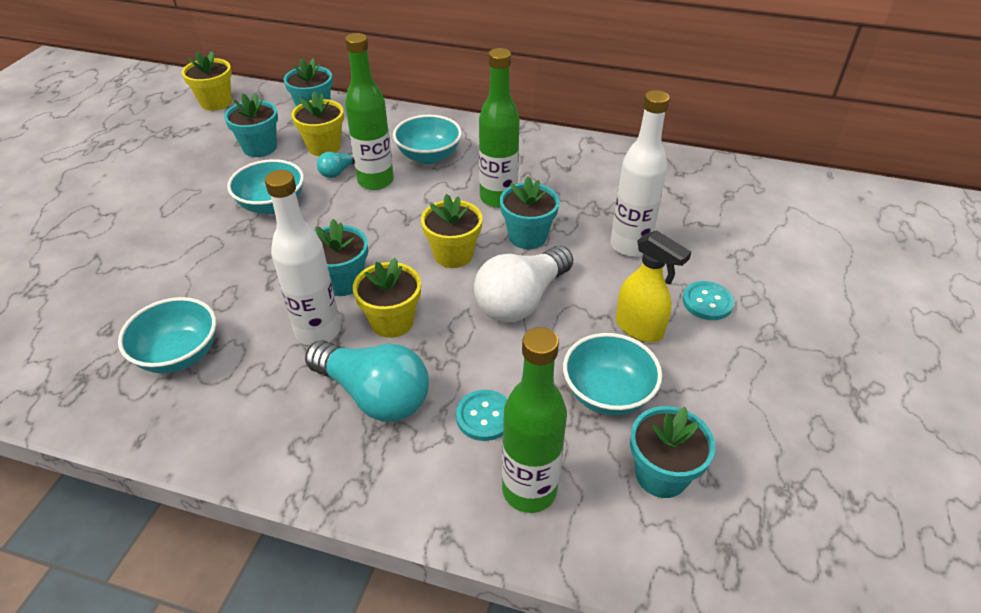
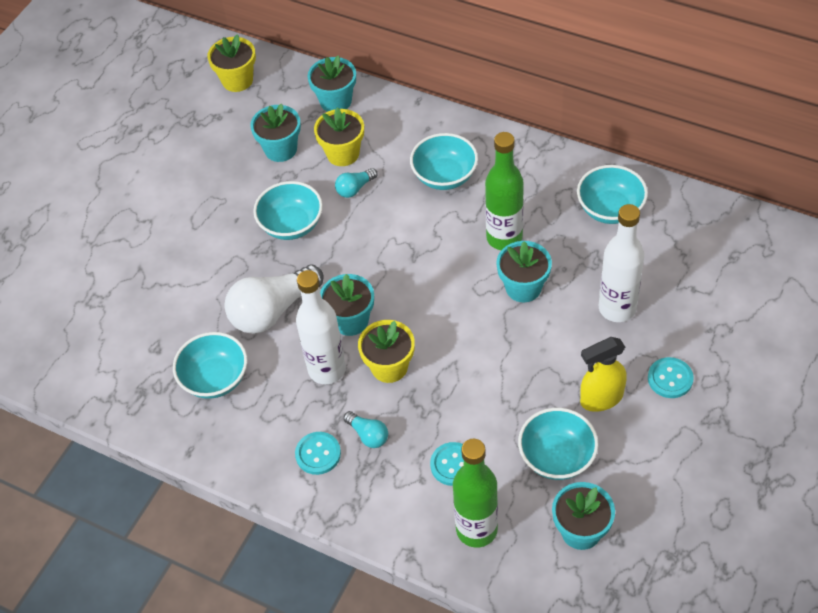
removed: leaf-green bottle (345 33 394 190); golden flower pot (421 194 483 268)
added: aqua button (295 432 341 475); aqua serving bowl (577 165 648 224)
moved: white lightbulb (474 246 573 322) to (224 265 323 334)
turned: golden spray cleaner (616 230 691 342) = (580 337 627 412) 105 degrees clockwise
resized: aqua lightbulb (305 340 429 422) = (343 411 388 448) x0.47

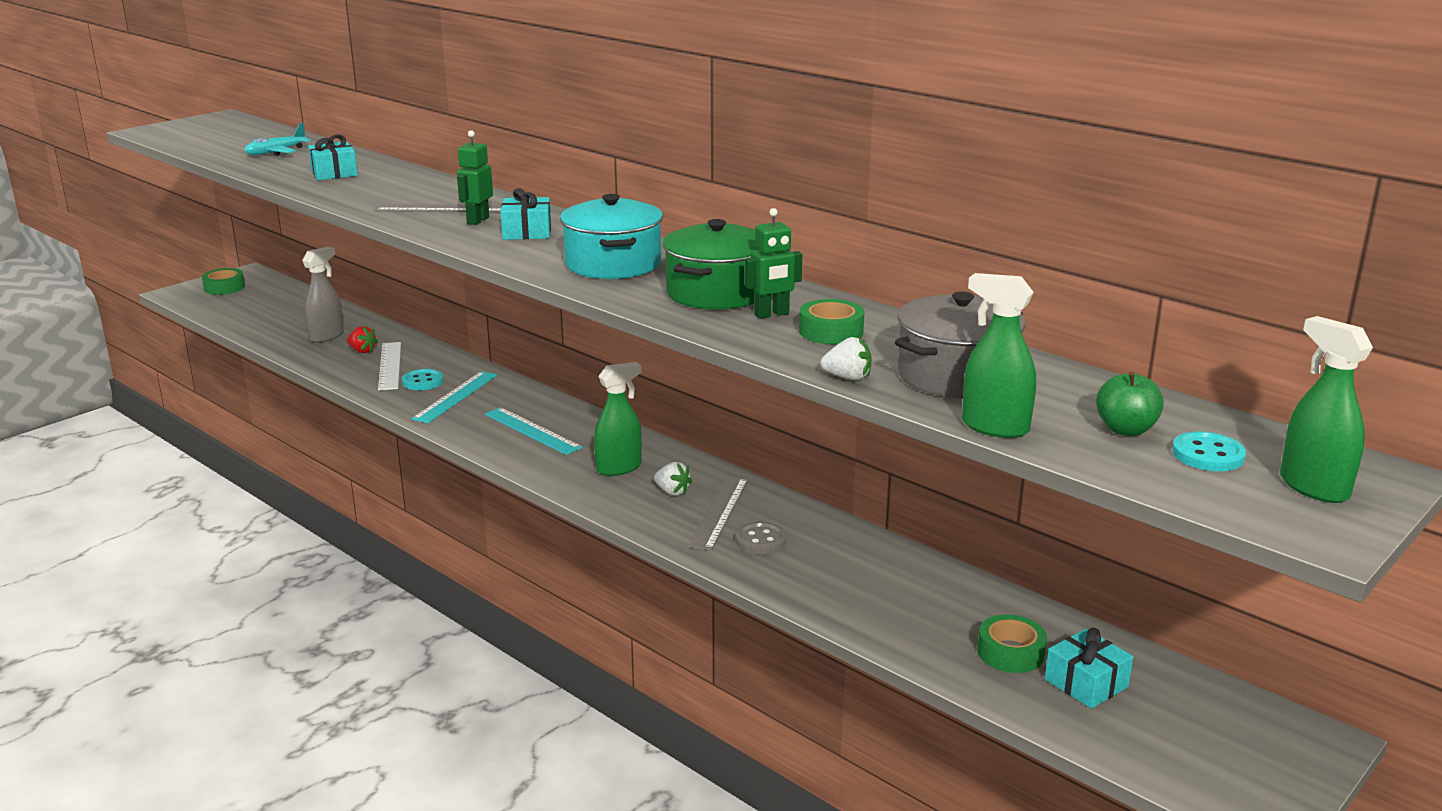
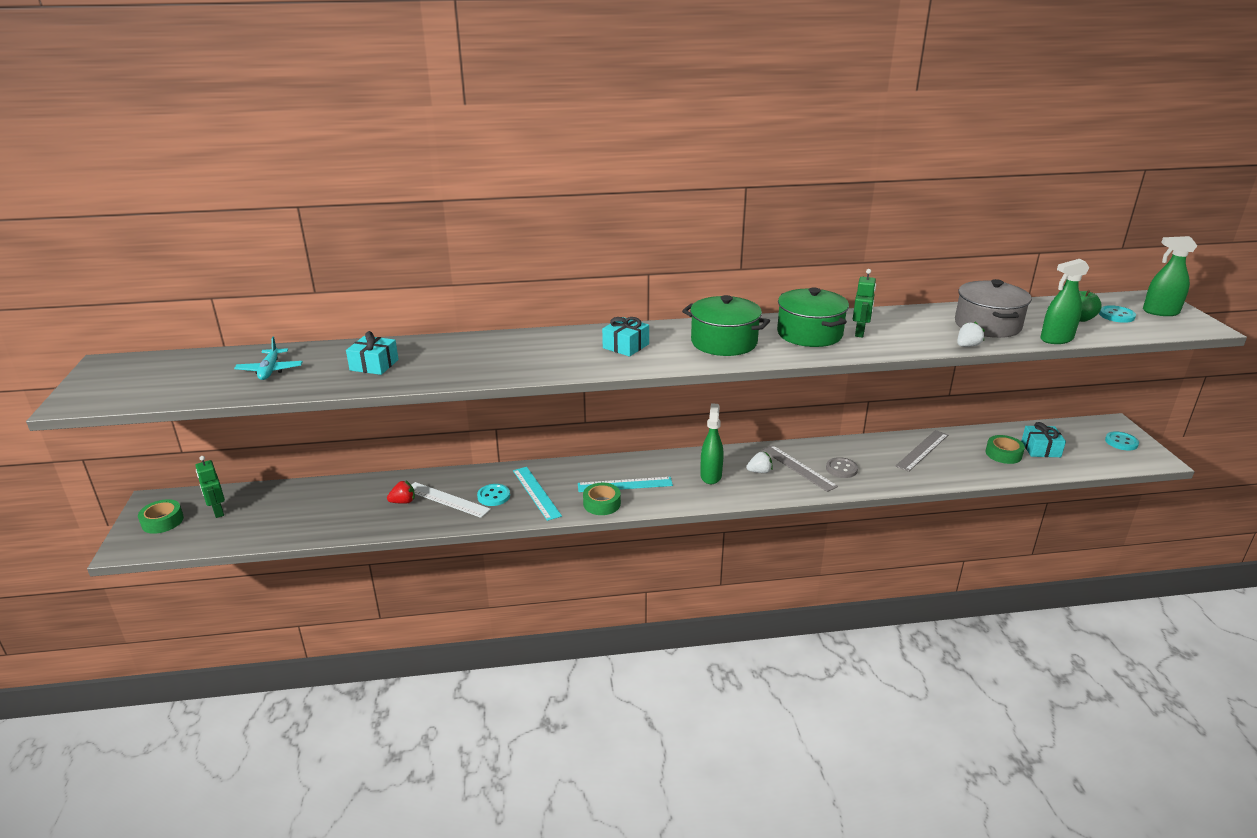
removed: gray spray cleaner (302 247 344 343)
added: aqua button (1105 431 1139 451)
moved: gray ruler (374 203 501 212) to (896 430 948 472); leaf-green robot (457 130 493 225) to (196 456 225 518); leaf-green roll of tape (799 299 864 344) to (583 483 621 515)
recoloured: aqua cooking pot (560 194 663 279) to leaf-green cooking pot (682 295 770 356)

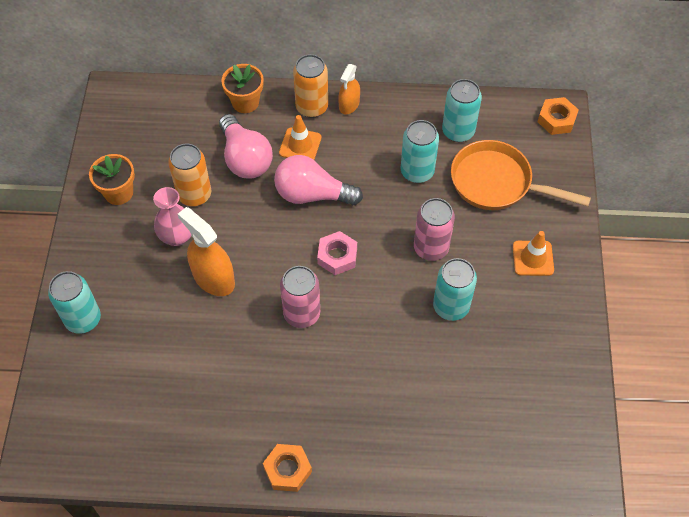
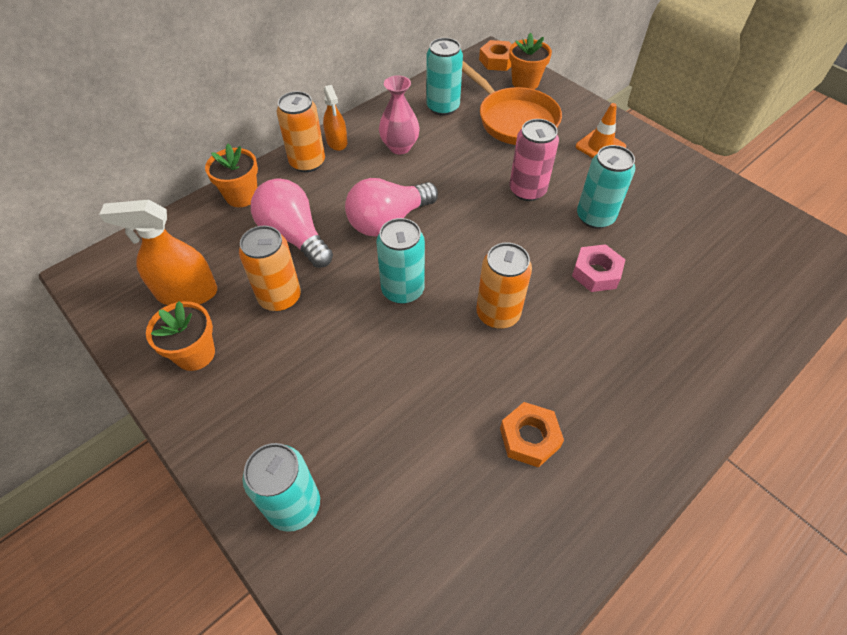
removed: orange road cone (279 115 322 160)
added: orange flower pot (509 32 552 89)
moved: pink flower vase (153 187 191 246) to (379 75 420 154); orange spray cleaner (178 207 235 296) to (99 200 217 305); orange nut (263 444 312 492) to (500 402 564 468); pink nut (317 231 357 275) to (572 244 626 292); aqua tin (401 120 439 183) to (376 218 425 304)
recoloured: pink tin (280 266 320 328) to orange tin (476 243 532 329)
turned: pink lightbulb (219 114 273 179) = (251 178 333 268) 150 degrees counterclockwise; orange frying pan (451 140 591 210) = (462 61 562 145) 105 degrees counterclockwise

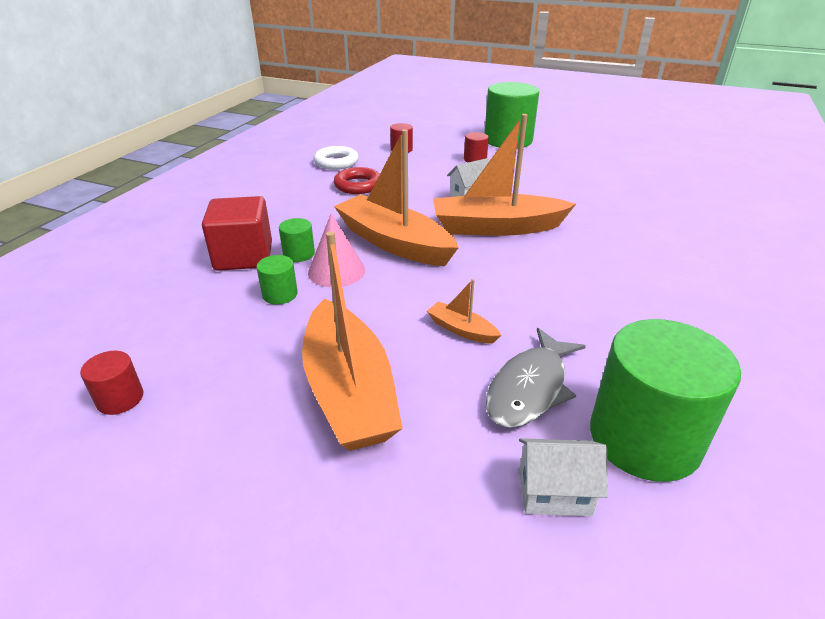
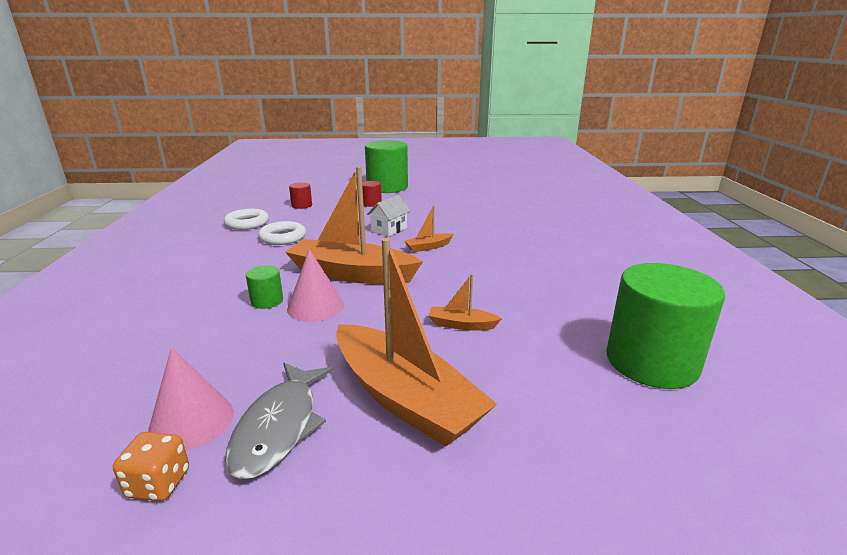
removed: crimson solid cube (202 196 272 271); leaf-green cylinder (256 255 298 305); white house (519 438 608 516)
added: pink solid cone (148 347 234 451)
moved: gray fish (486 328 586 428) to (225 363 333 479)
replaced: crimson cylinder (80 351 143 415) to orange dice (113 432 189 501)
recoloured: crimson ring (334 167 380 194) to white ring (258 221 306 245)
resized: orange toy boat (433 114 576 236) = (404 206 453 252) x0.44

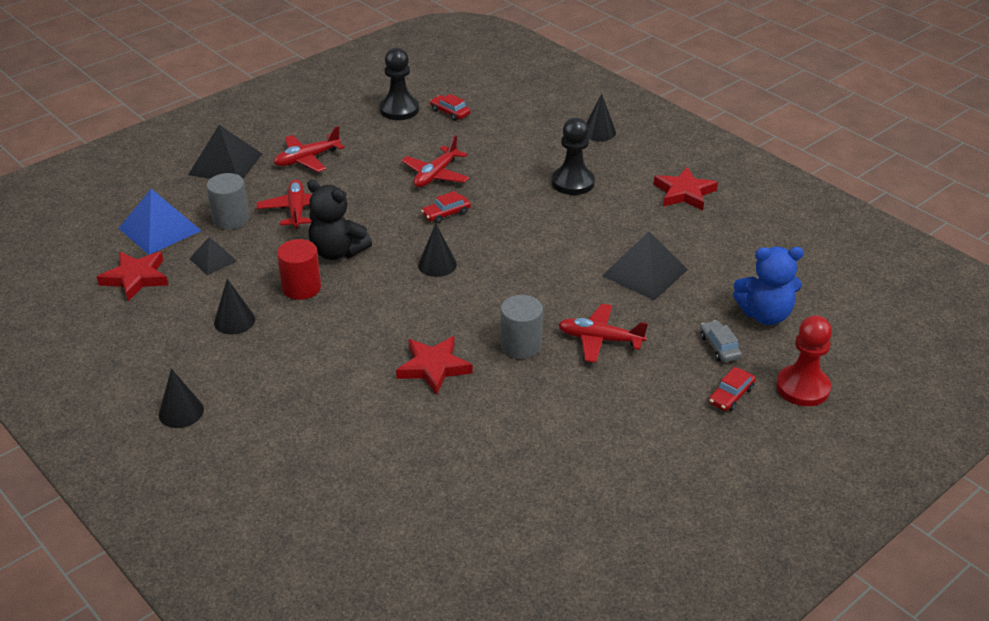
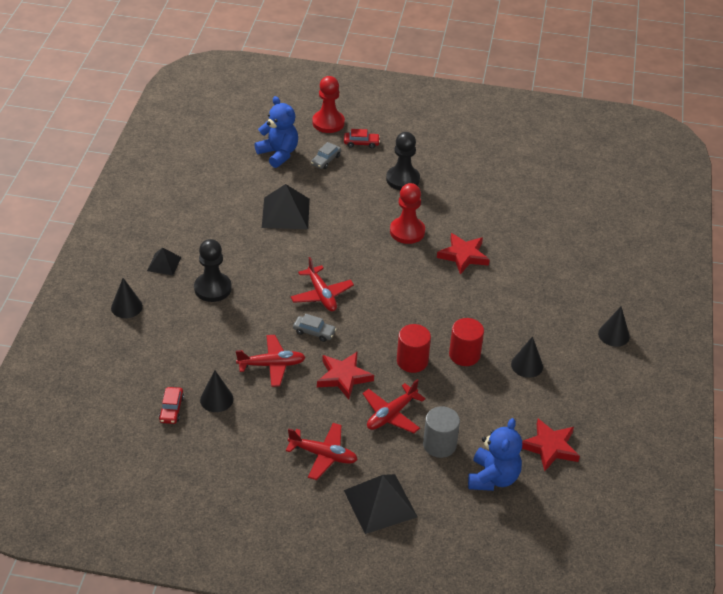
moved: jet-black solid pyramid (189 237 237 275) to (147 248 181 276); jet-black pawn (379 48 419 120) to (386 132 420 190); jet-black solid cone (418 224 457 277) to (200 371 234 412); crimson aeroplane (558 304 648 363) to (290 257 354 311); crimson five-pointed star (654 167 718 210) to (317 352 374 400)
replaced: royal blue solid pyramid (118 189 201 255) to royal blue stuffed bear (468 418 522 491); jet-black stuffed bear (307 180 372 260) to crimson cylinder (397 324 431 373); gray cylinder (500 295 543 359) to crimson pawn (390 183 425 244)
recoloured: crimson toy car (421 191 471 223) to gray toy car (293 314 336 342)

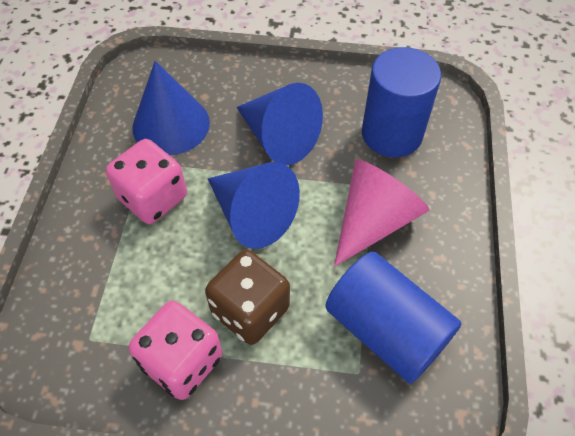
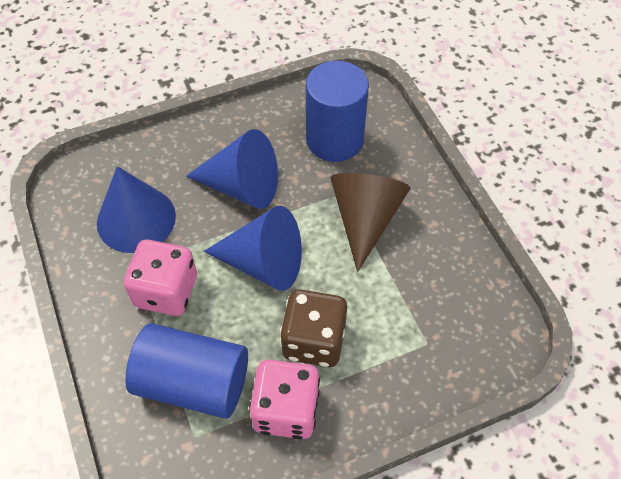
moved: royal blue cylinder (325 252 462 384) to (125 323 248 419)
recoloured: pink solid cone (334 159 430 266) to russet solid cone (330 173 410 272)

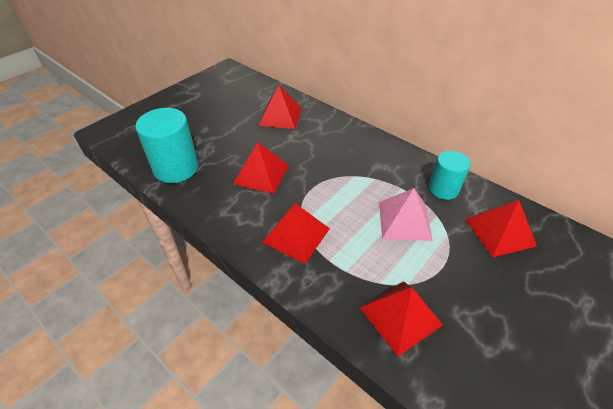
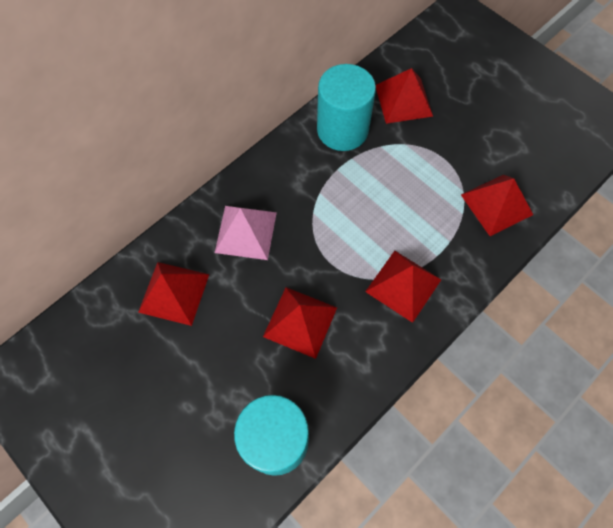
moved: pink solid pyramid (379 188 433 241) to (215 206 277 260)
resized: aqua cylinder (429 151 470 200) = (317 64 376 151) x1.57

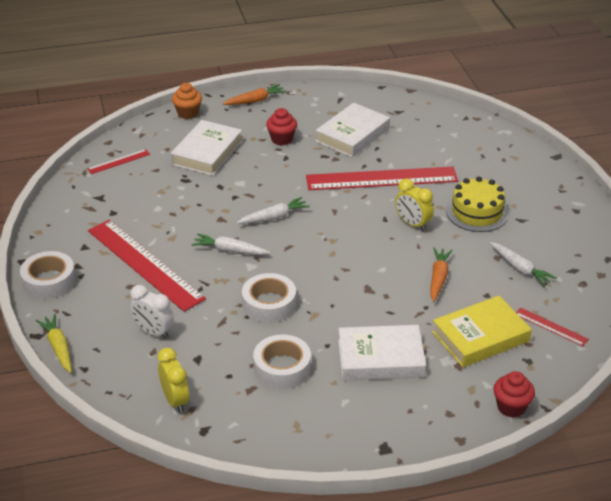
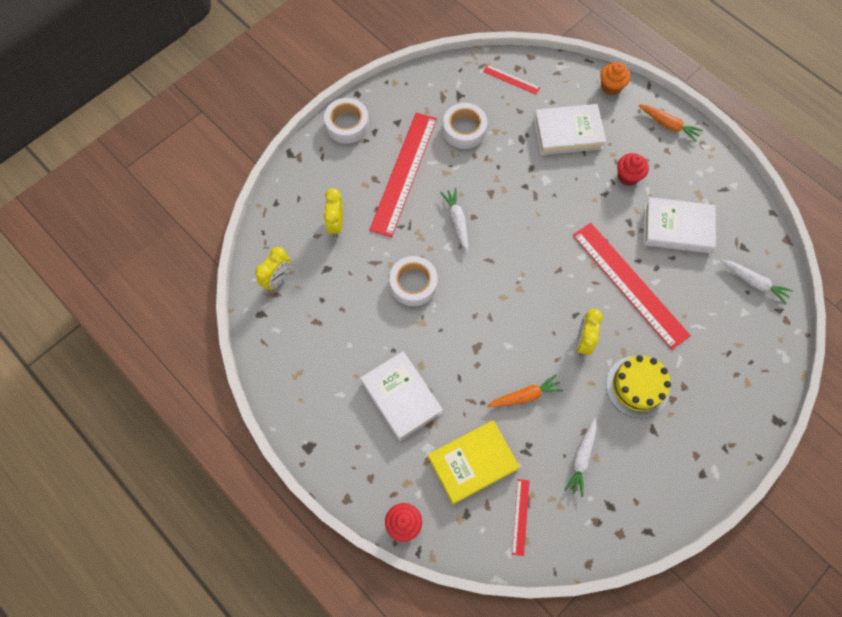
removed: golden toy carrot (36 314 72 373)
moved: white toy carrot (237 197 310 224) to (722 260 793 304); white roll of tape (253 335 311 389) to (443 103 487 149)
recoloured: white clock (130 285 174 339) to golden clock (323 188 343 237)
turned: golden hardcover (432 296 532 367) = (428 420 520 504) 60 degrees counterclockwise

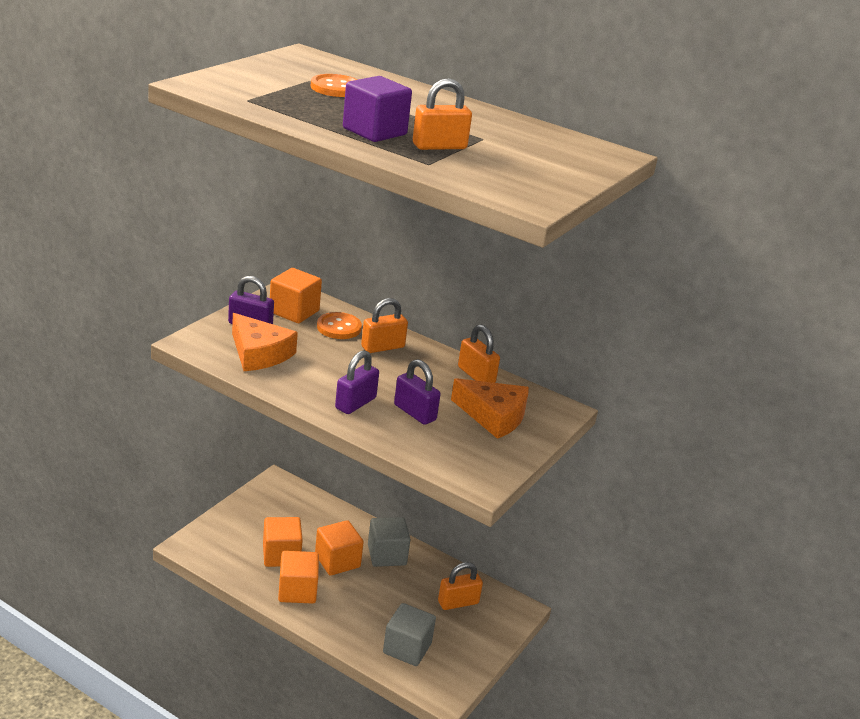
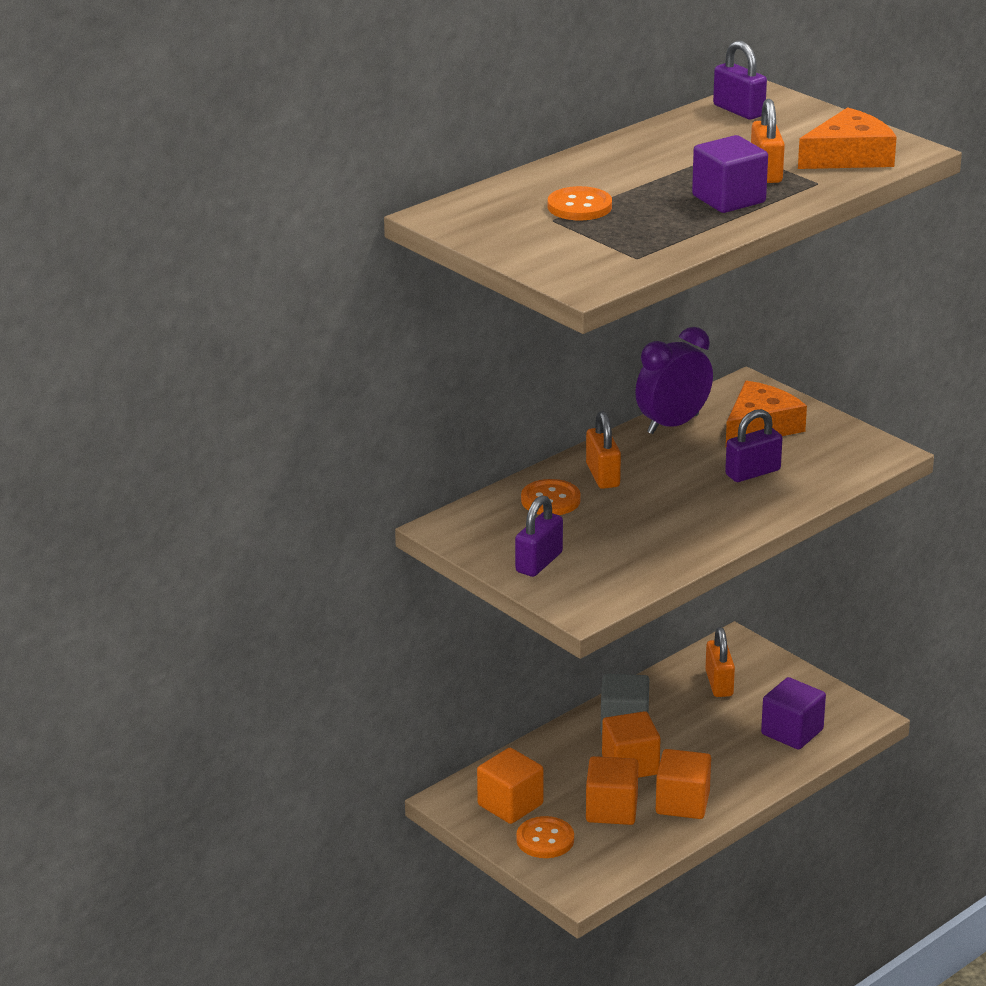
added: orange button (516 816 574 858)
moved: orange cheese wedge (232 313 298 371) to (798 107 897 169); orange solid cube (270 268 322 323) to (477 748 543 824); royal purple padlock (335 350 379 414) to (713 40 767 120)
replaced: orange padlock (458 324 500 383) to royal purple clock (635 327 713 434)
recoloured: gray solid cube (383 603 436 666) to royal purple solid cube (761 677 826 750)

